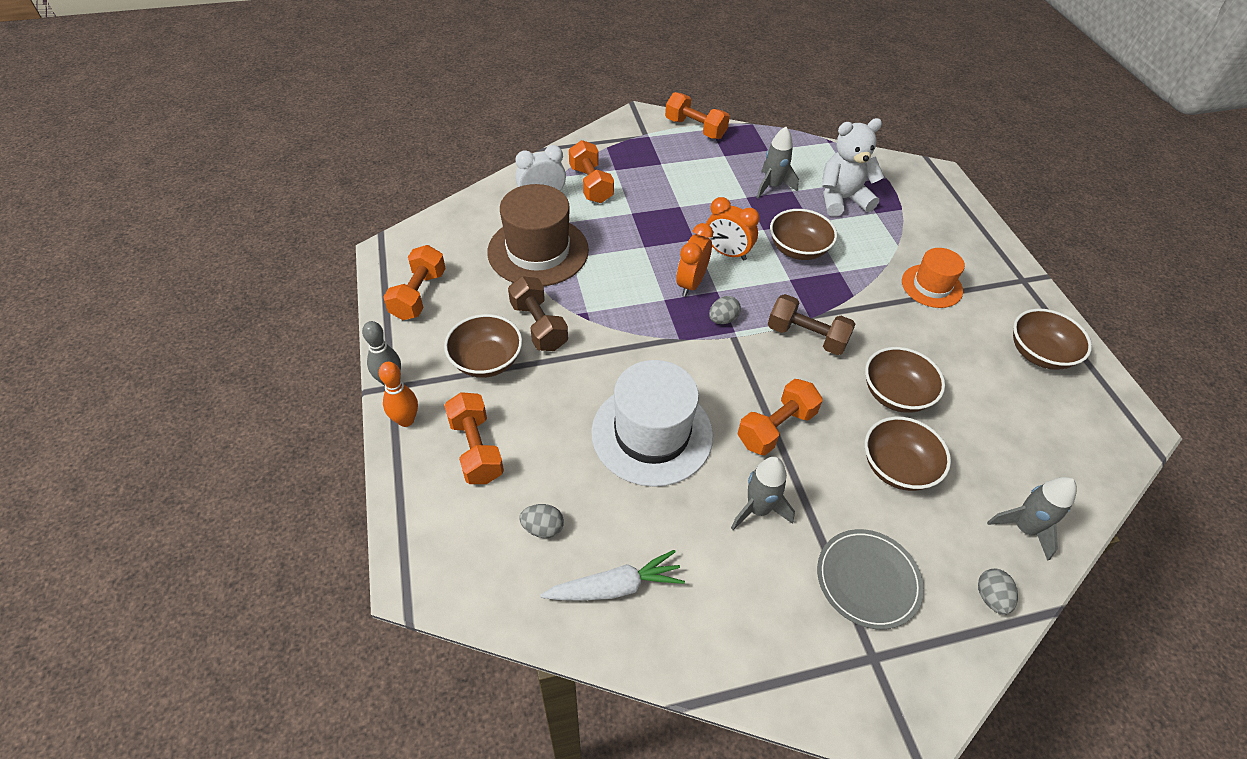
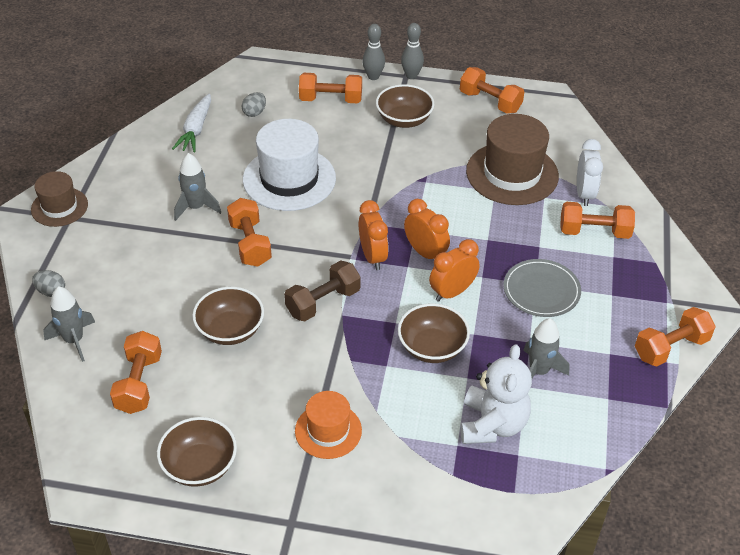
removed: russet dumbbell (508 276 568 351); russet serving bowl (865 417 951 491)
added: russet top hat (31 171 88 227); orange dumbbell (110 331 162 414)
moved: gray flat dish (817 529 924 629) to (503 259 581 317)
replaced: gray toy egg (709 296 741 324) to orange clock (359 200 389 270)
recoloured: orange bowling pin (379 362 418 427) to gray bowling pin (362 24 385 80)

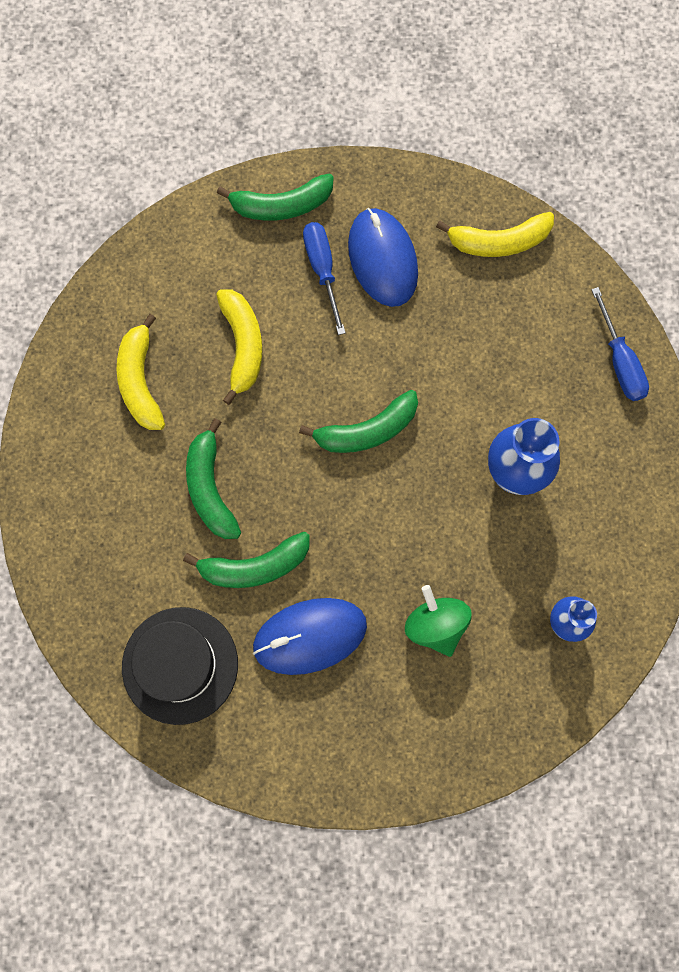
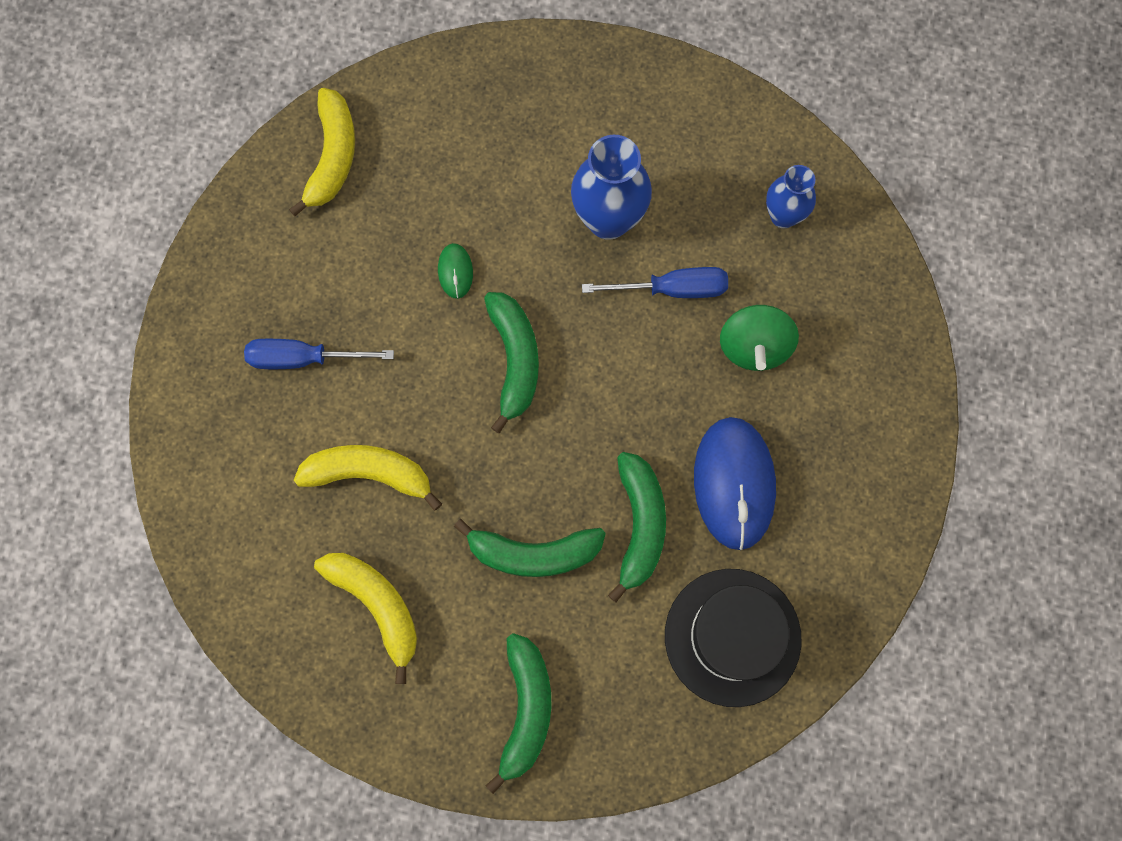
removed: royal blue computer mouse (348 208 418 307)
added: leaf-green computer mouse (438 243 473 299)
moved: leaf-green banana fruit (217 174 334 221) to (486 633 551 794); royal blue hand screwdriver (591 287 649 401) to (582 267 728 298)
turned: golden banana fruit (117 314 165 430) = (314 553 417 684) 135 degrees counterclockwise; leaf-green spinning top (405 585 472 657) = (720 305 799 371) 75 degrees counterclockwise

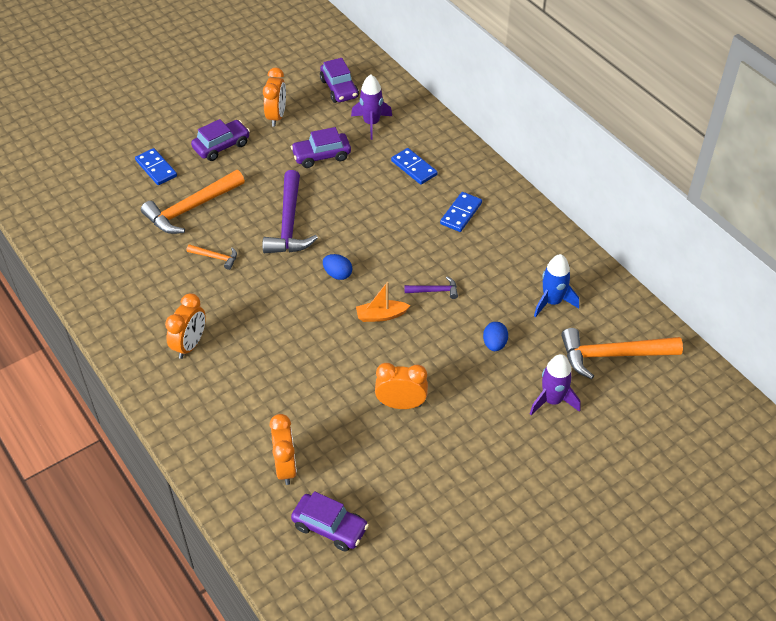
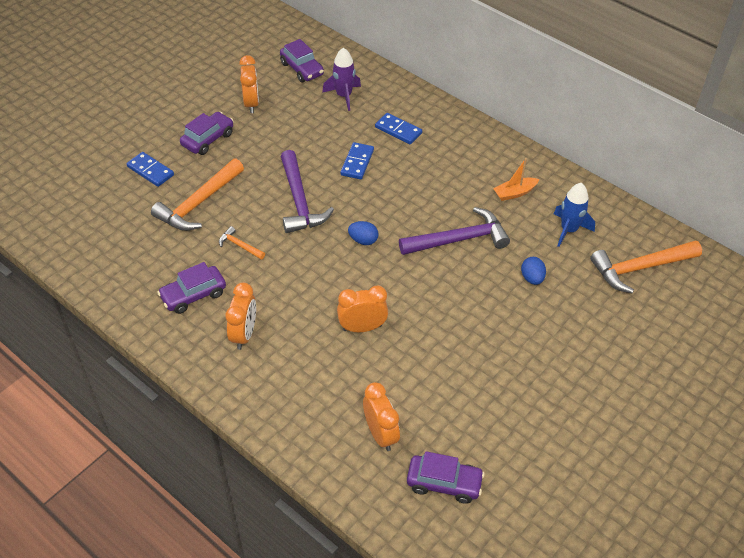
removed: royal purple toy rocket (530 354 581 415)
moved: royal purple toy car (291 127 351 168) to (157 262 226 314); orange toy boat (356 282 411 322) to (493 158 539 201); orange clock (375 363 428 409) to (337 286 388 332); royal blue domino (440 192 482 232) to (340 142 374 179)
turned: orange carpenter's hammer (187 244 237 270) = (219 226 265 260) 150 degrees counterclockwise
resized: royal purple carpenter's hammer (404 277 458 299) = (399 207 510 255) x2.11

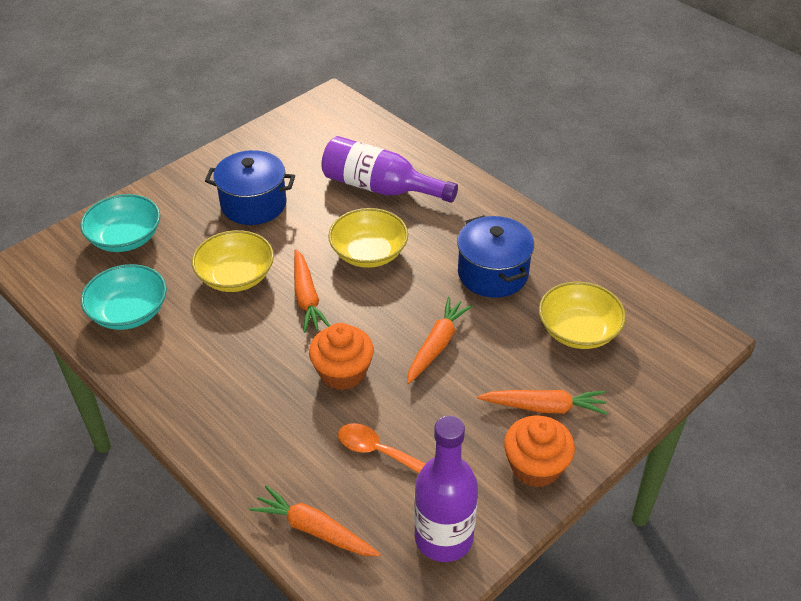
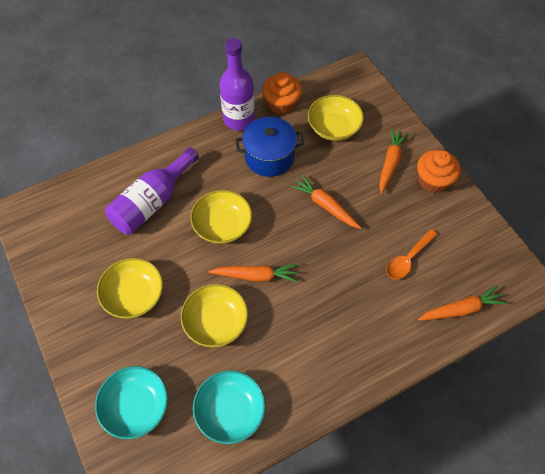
moved: orange cupcake (309 323 374 390) to (262 72 302 115); royal purple bottle (414 416 478 562) to (219 38 255 131)
replaced: royal blue cooking pot (205 150 295 225) to golden serving bowl (97 258 163 319)
turned: orange toy carrot (249 485 381 556) = (418 285 507 321) 150 degrees counterclockwise

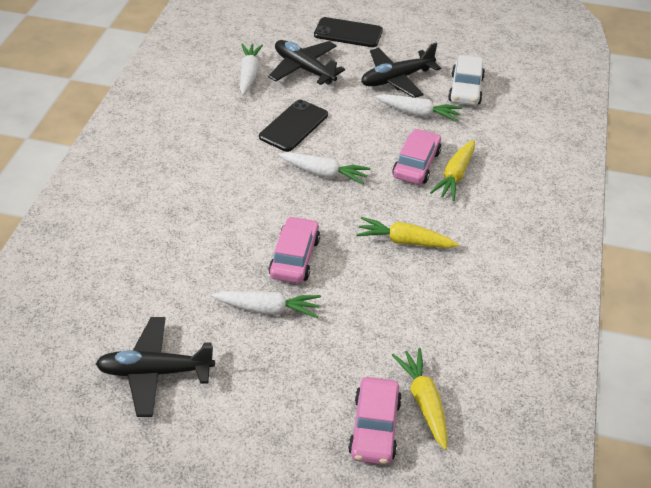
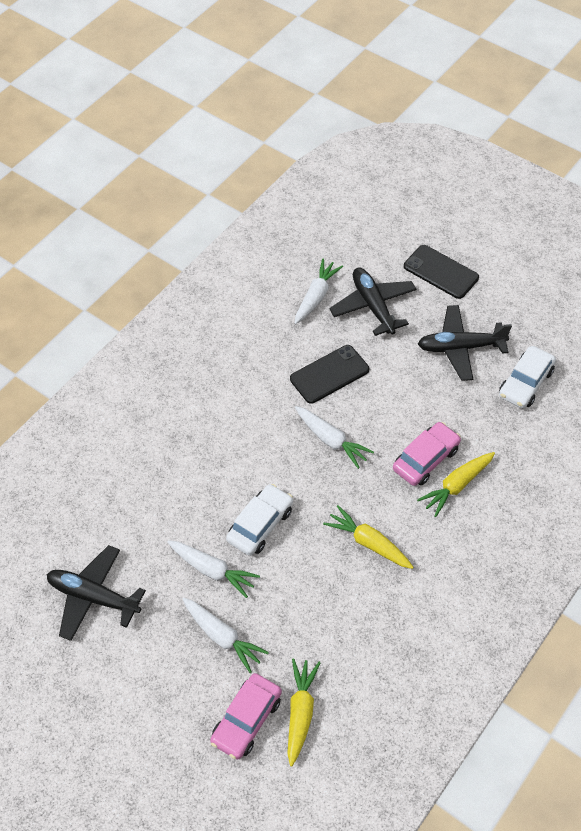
moved: white toy carrot (375 94 462 122) to (182 598 269 673)
recoloured: pink toy car (269 216 320 283) to white toy car (226 484 293 556)

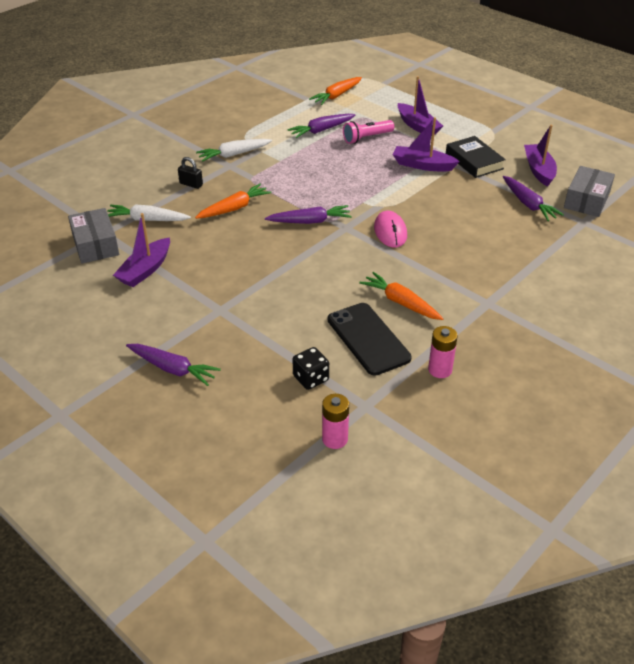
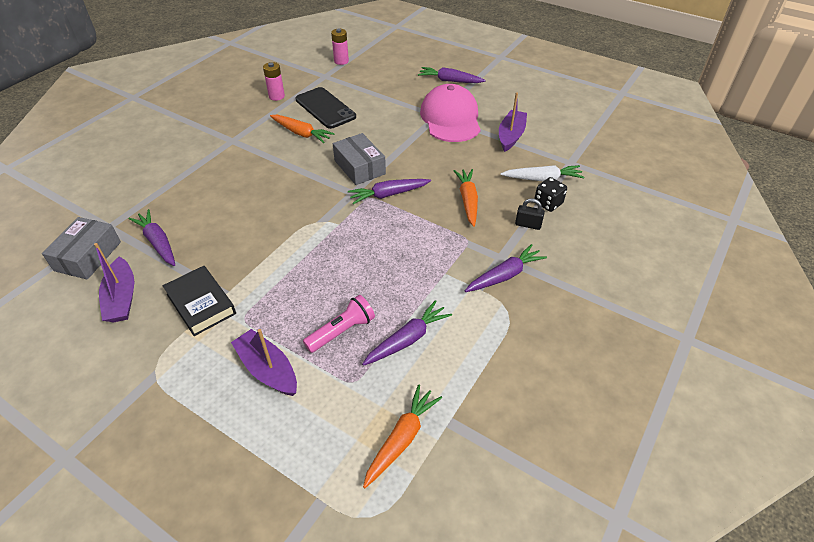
removed: pink computer mouse (374 211 407 248); royal purple toy boat (393 117 460 171)
added: pink baseball cap (420 84 481 142)
moved: gray box (68 208 119 264) to (333 133 386 185); jet-black dice (292 347 329 390) to (534 177 567 212)
recoloured: white toy carrot (196 139 272 162) to royal purple toy carrot (465 244 547 292)
turned: orange toy carrot (195 184 271 219) = (453 169 478 227) 135 degrees clockwise

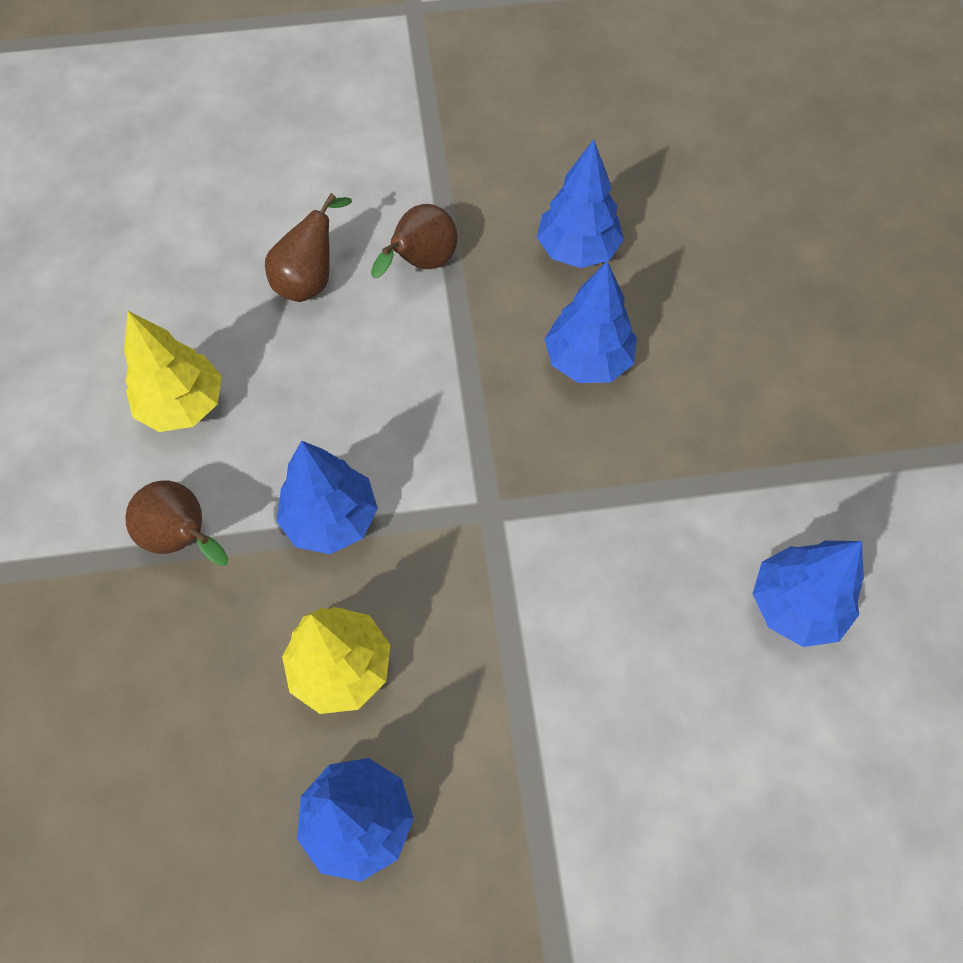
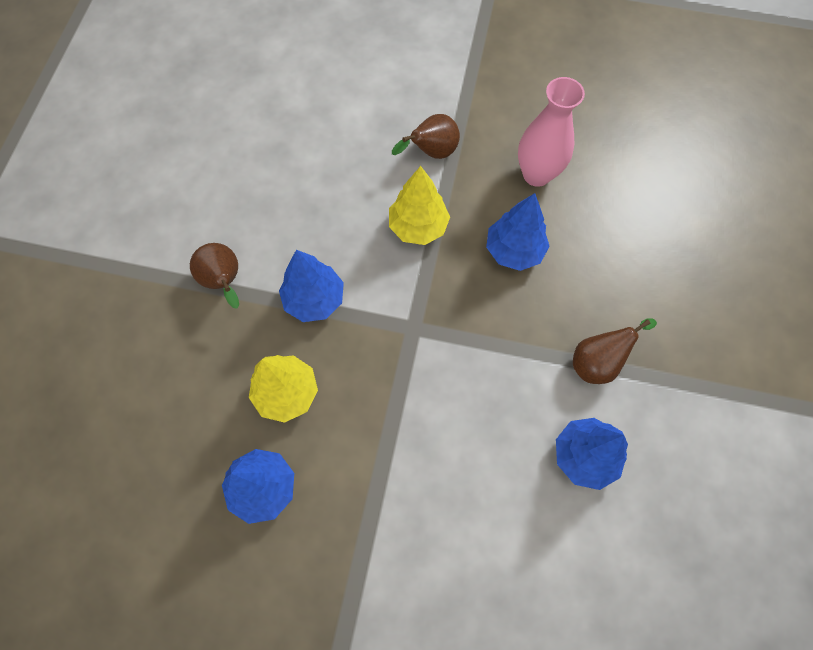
moved: golden tree (124 311 221 432) to (389 166 450 245); russet pear (265 193 352 302) to (573 318 657 384)
replaced: royal blue tree (537 139 624 268) to pink flower vase (518 77 585 187)

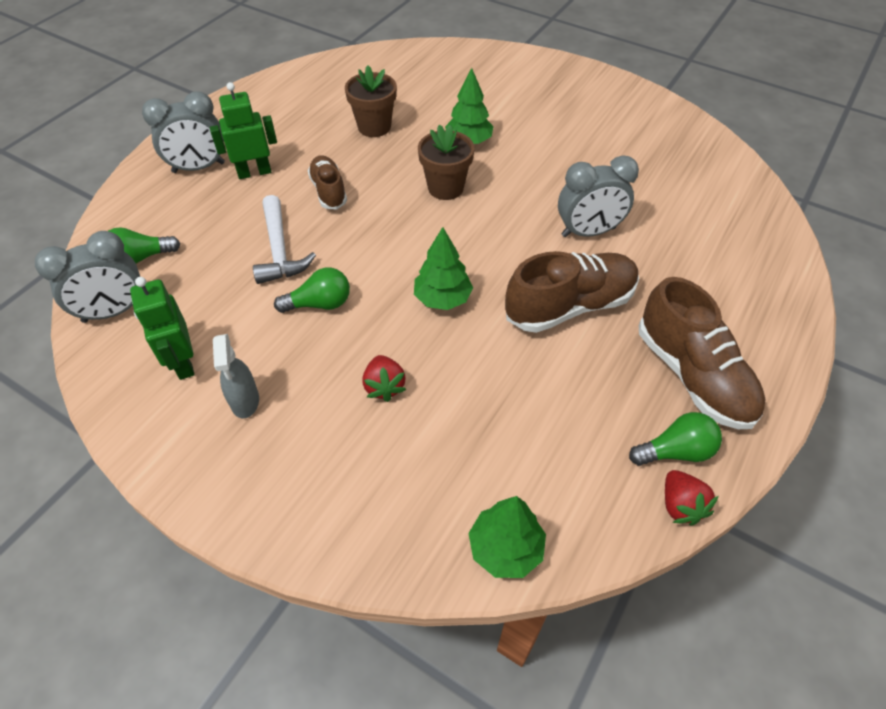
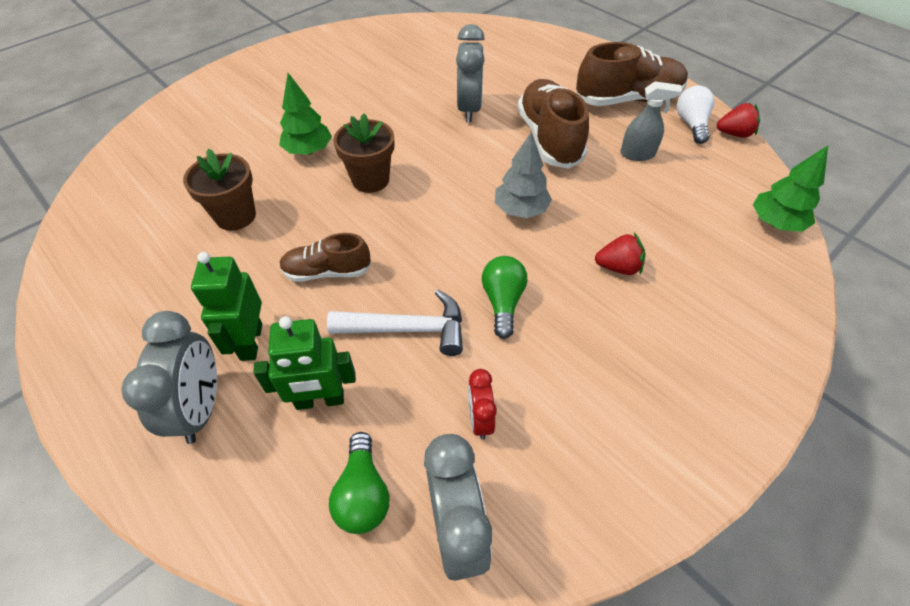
added: crimson clock (468 369 497 440)
moved: leaf-green robot (130 277 194 380) to (253 316 356 410); gray spray cleaner (213 334 259 418) to (620 81 682 161)
recoloured: leaf-green tree (414 227 473 310) to gray tree (495 131 552 218); leaf-green lightbulb (629 412 722 466) to white lightbulb (677 85 714 144)

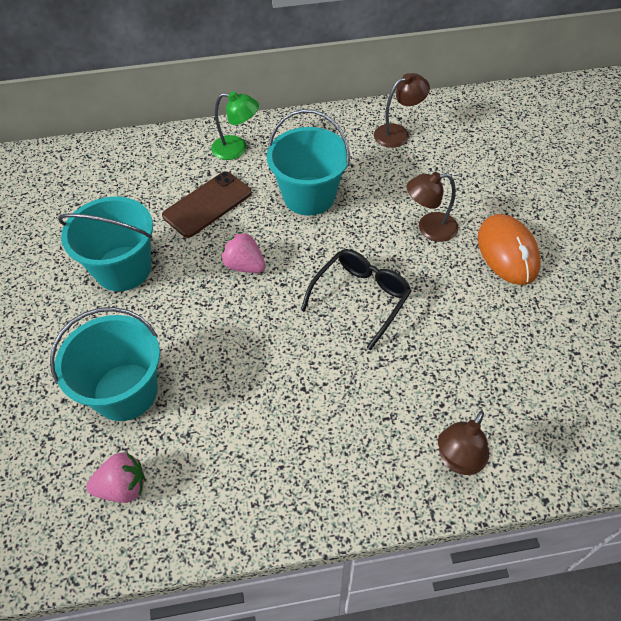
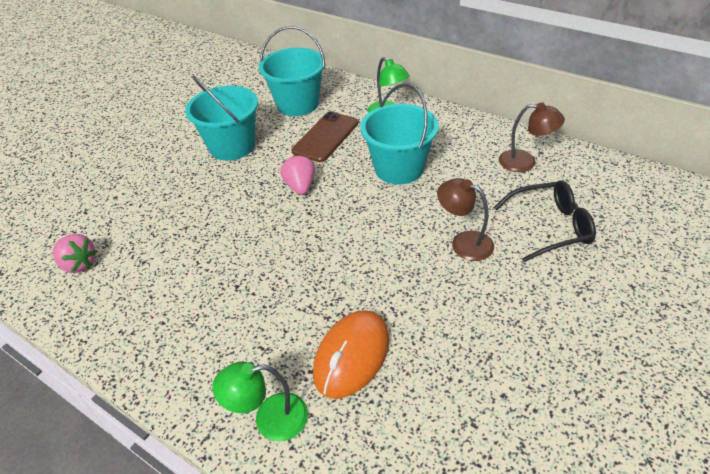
moved: aqua pail (50 307 160 421) to (259 26 325 116); jet-black spectacles (301 249 412 350) to (494 180 596 262); orange computer mouse (478 214 541 285) to (313 310 389 399)
recoloured: russet desk lamp (438 411 489 475) to leaf-green desk lamp (212 362 308 442)
turned: russet smartphone (162 171 252 238) = (292 111 358 162) 60 degrees counterclockwise

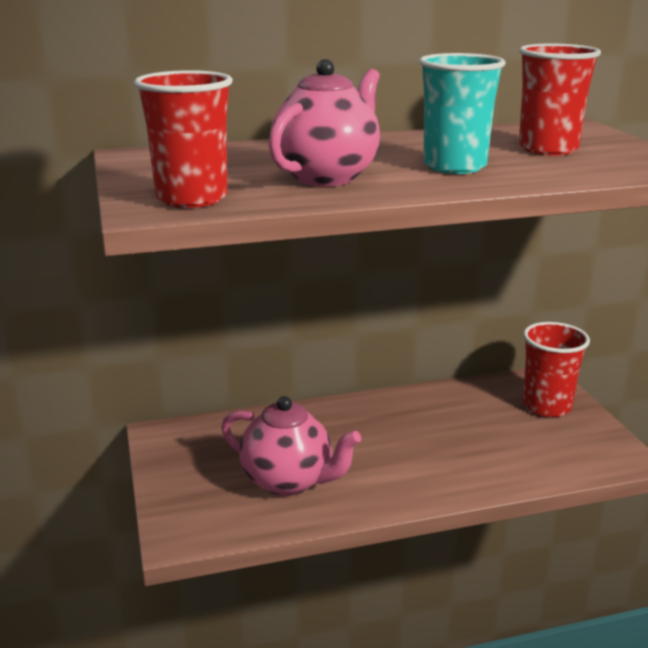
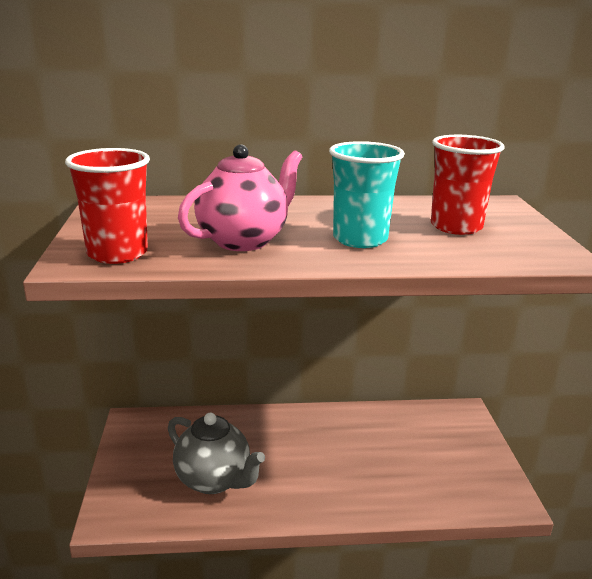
removed: crimson cup (523 322 590 417)
recoloured: pink teapot (221 396 361 496) to gray teapot (168 413 265 494)

